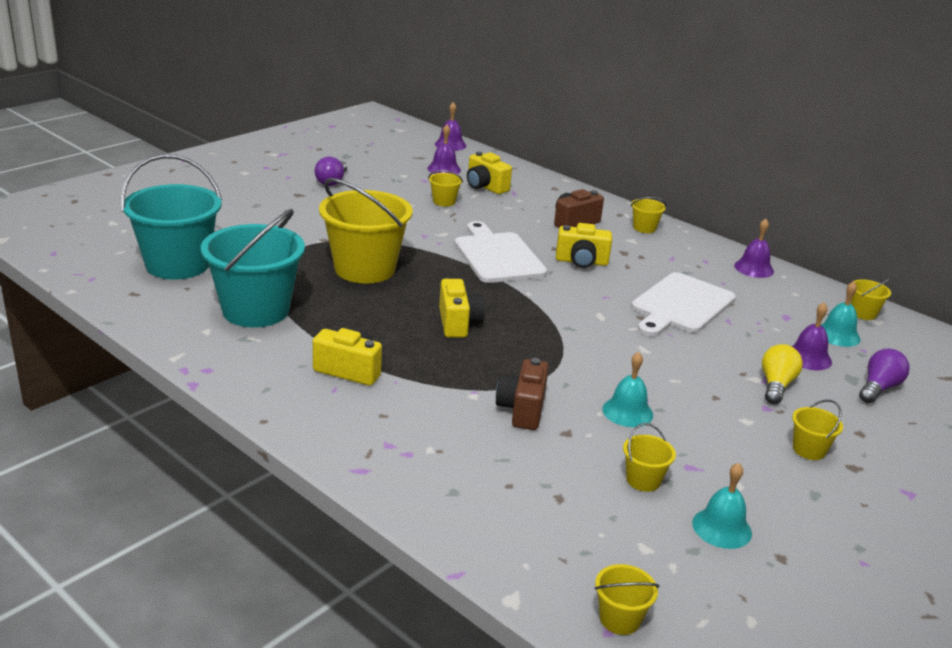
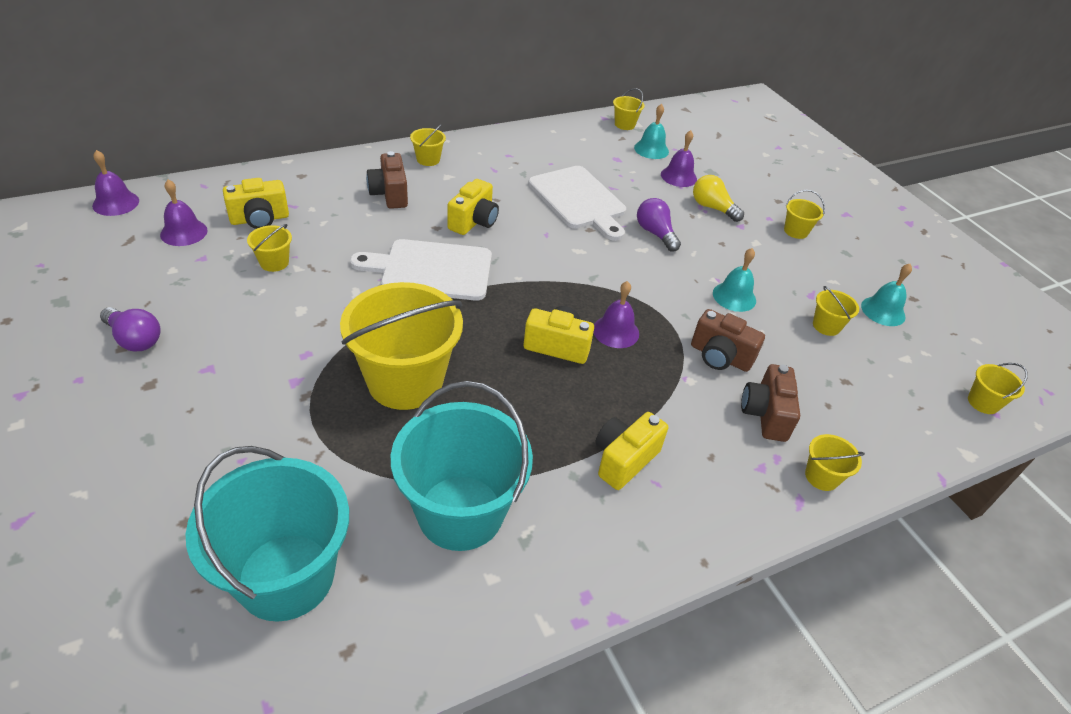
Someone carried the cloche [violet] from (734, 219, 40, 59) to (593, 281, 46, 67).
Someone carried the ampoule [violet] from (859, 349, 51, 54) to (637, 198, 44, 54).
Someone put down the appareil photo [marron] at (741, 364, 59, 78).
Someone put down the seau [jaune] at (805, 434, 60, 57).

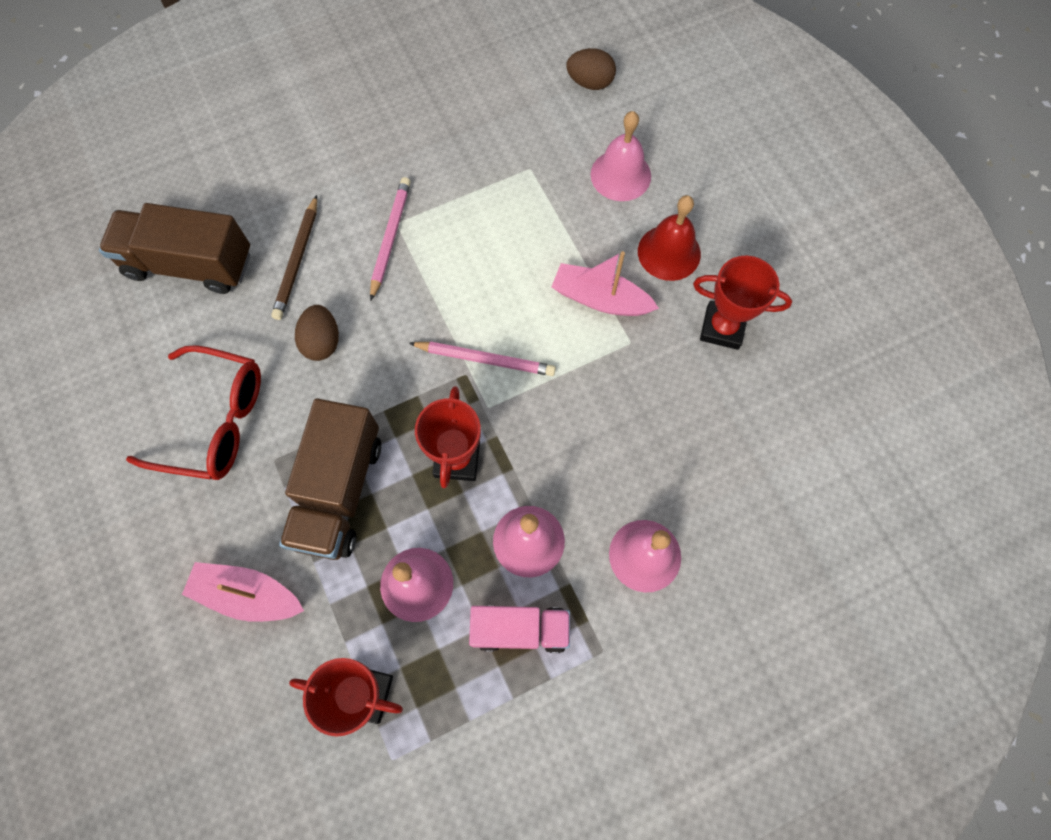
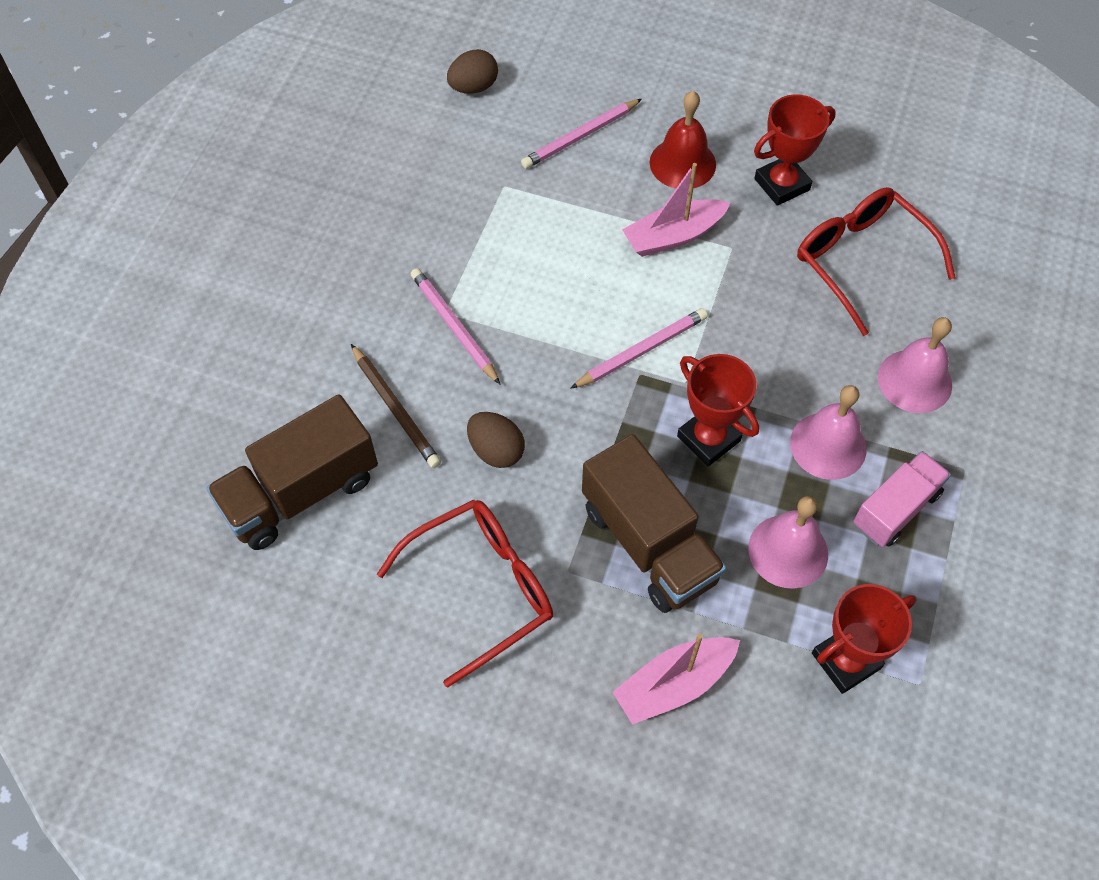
Someone swapped the cloche [rose] at (591, 111, 60, 90) for the crayon [rose] at (521, 99, 121, 70).
Someone put down the lunettes [rouge] at (797, 187, 159, 149).

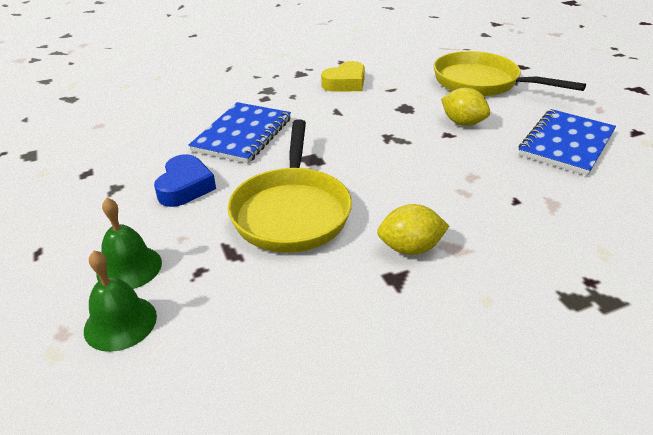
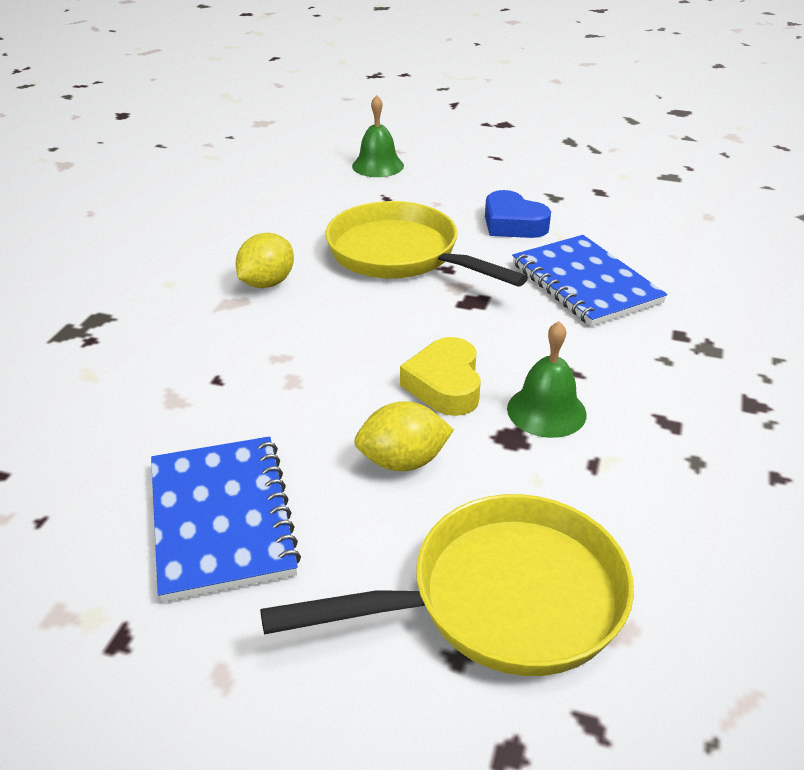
Someone carried the cœur [jaune] from (321, 61, 44, 31) to (400, 337, 81, 79).
Someone carried the cloche [vert] from (96, 198, 66, 91) to (507, 321, 80, 117).

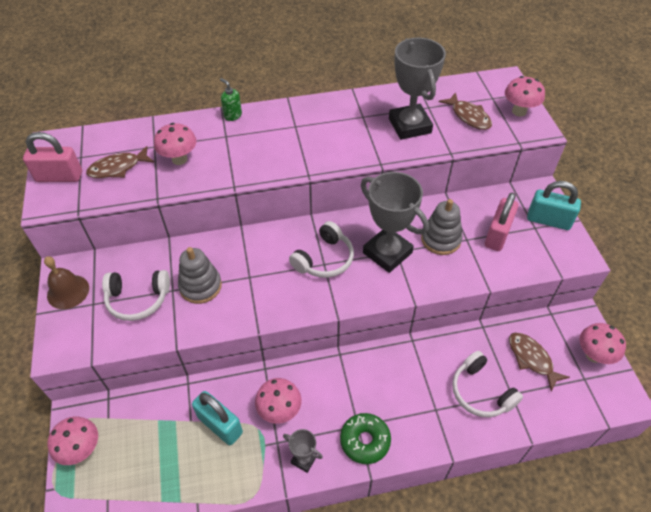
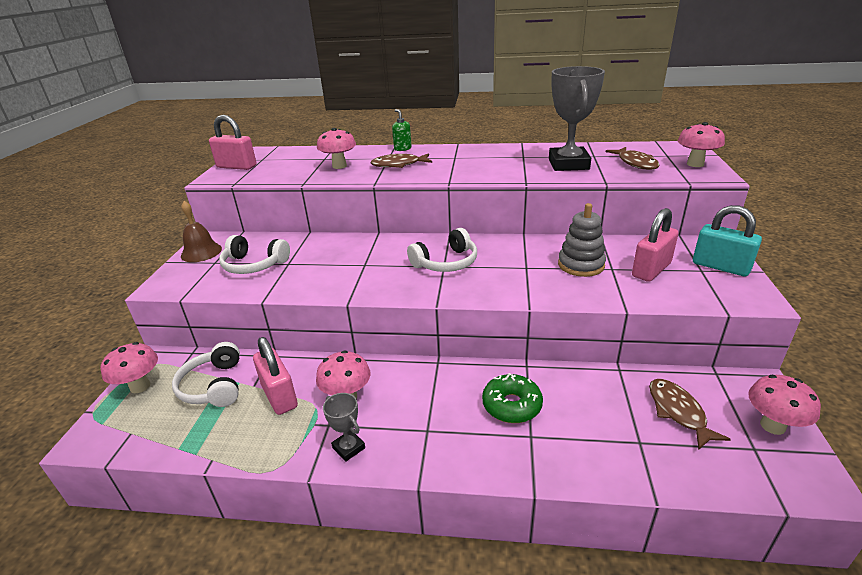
Someone carried the casque audio [blanc] from (452, 351, 71, 66) to (172, 342, 68, 65).
Someone repainted the cadenas [turquoise] at (192, 391, 51, 54), which became the cadenas [rose] at (253, 337, 45, 78).
Someone carried the poisson [marron] from (86, 146, 69, 32) to (370, 153, 62, 15).
Someone carried the beignet [vert] from (340, 413, 51, 51) to (482, 373, 61, 50).
Someone took away the jouet à empiler [gris] at (178, 247, 44, 57).
Someone took away the trophée [gris] at (361, 172, 68, 101).

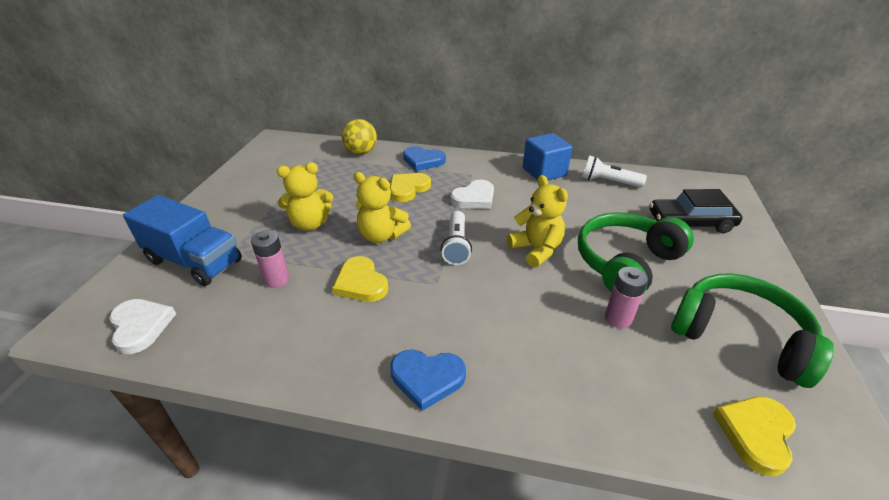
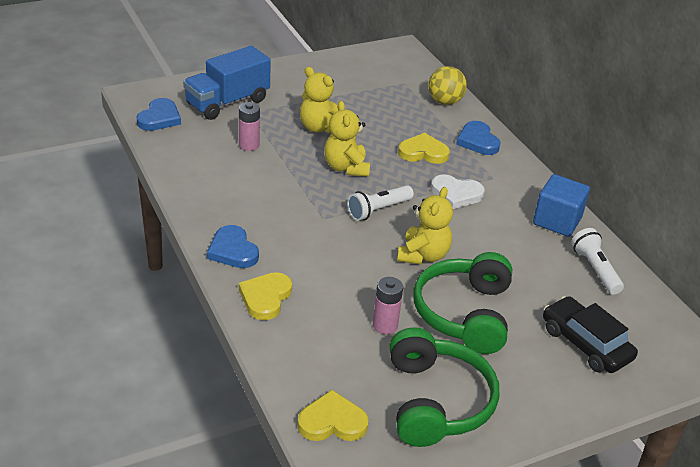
Someone repainted the cœur [blanc] at (109, 299, 67, 55), which became the cœur [bleu] at (136, 98, 45, 33).
Someone rotated the camion [bleu] at (123, 195, 119, 91) by 60 degrees clockwise.
Someone carried the cœur [jaune] from (332, 256, 56, 46) to (239, 272, 53, 48).
Someone rotated the casque audio [vert] at (578, 212, 116, 81) by 90 degrees counterclockwise.

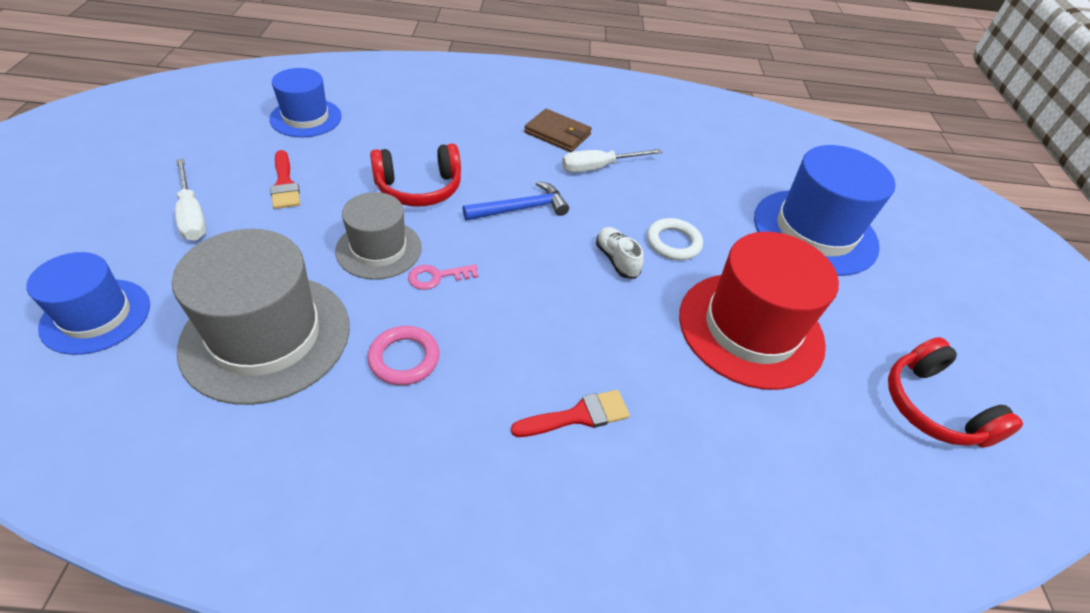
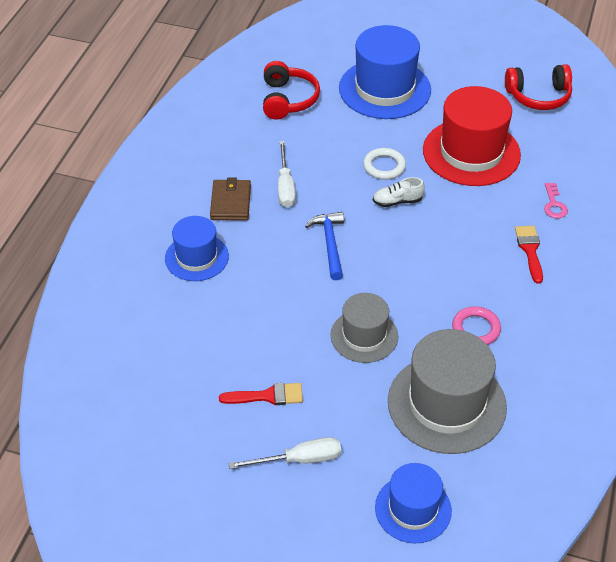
Someone carried the chapeau [bleu] from (269, 68, 73, 69) to (165, 216, 64, 65).
Someone rotated the portefeuille [marron] at (524, 109, 68, 43) by 45 degrees counterclockwise.
Someone carried the casque audio [rouge] from (370, 144, 91, 62) to (263, 61, 57, 59).
Someone carried the clé [rose] from (408, 264, 71, 26) to (544, 183, 24, 35).

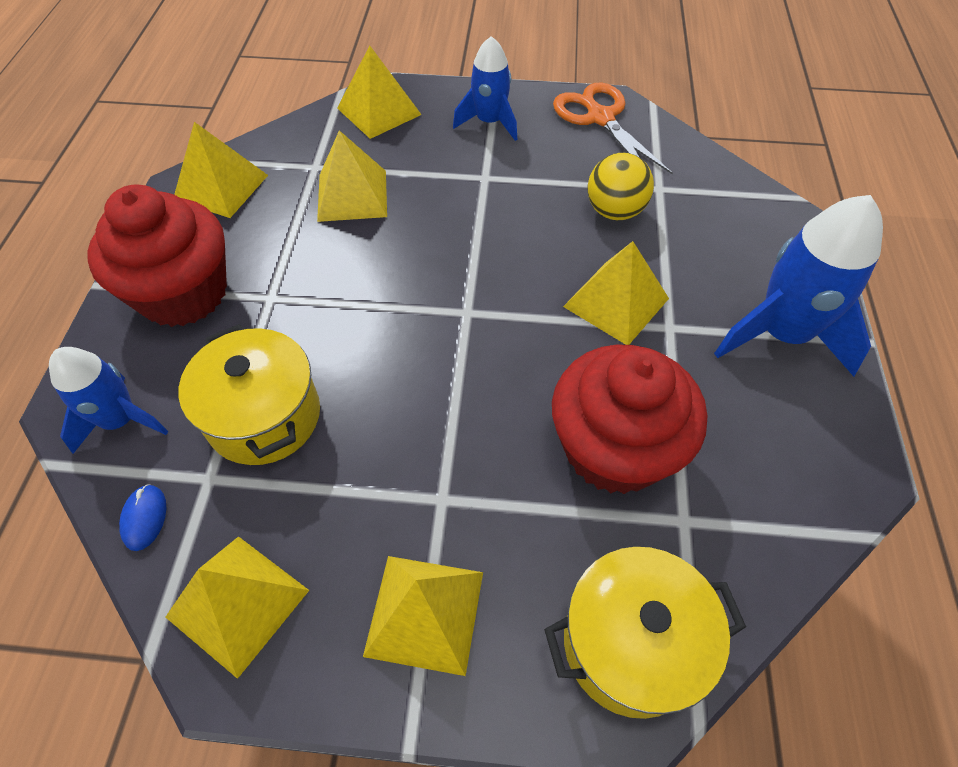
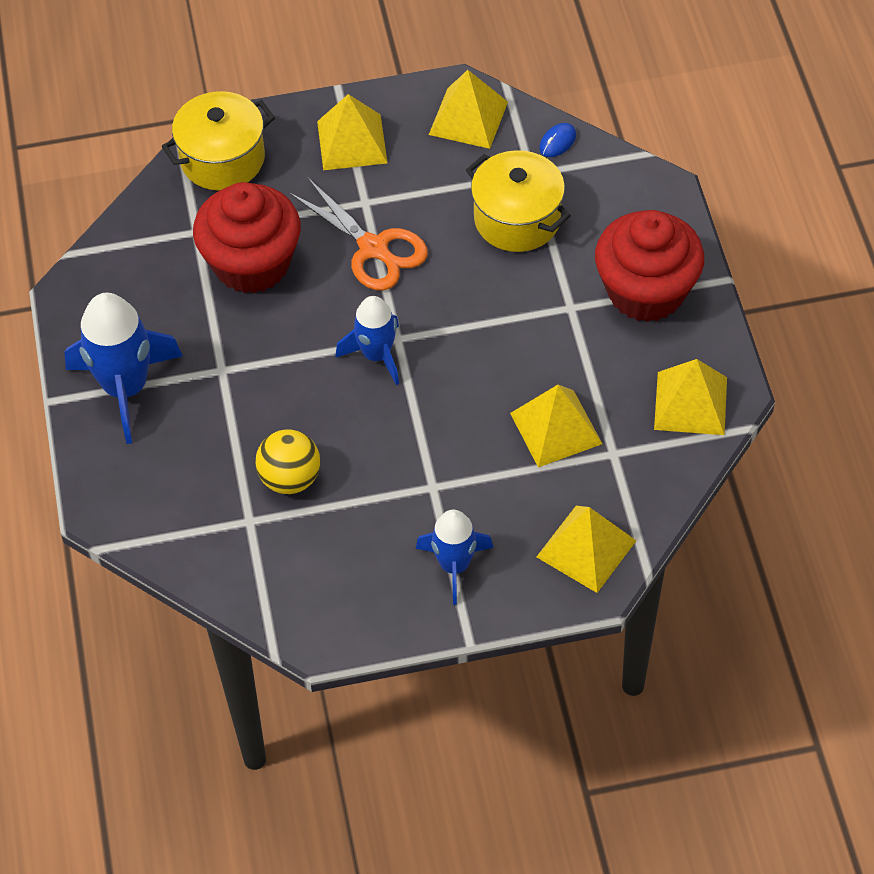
Someone carried the ciseaux [orange] from (553, 83, 120, 91) to (289, 178, 139, 113).
Someone carried the fusée [bleu] from (49, 347, 119, 107) to (335, 296, 64, 89).
Someone rotated the souris [bleu] at (119, 484, 47, 67) by 60 degrees clockwise.
Someone took away the pyramide [jaune] at (563, 241, 106, 104).

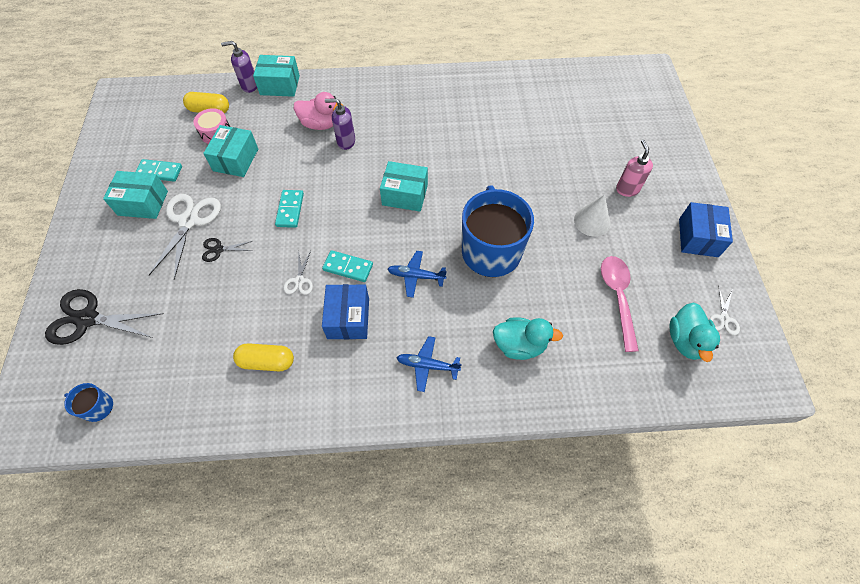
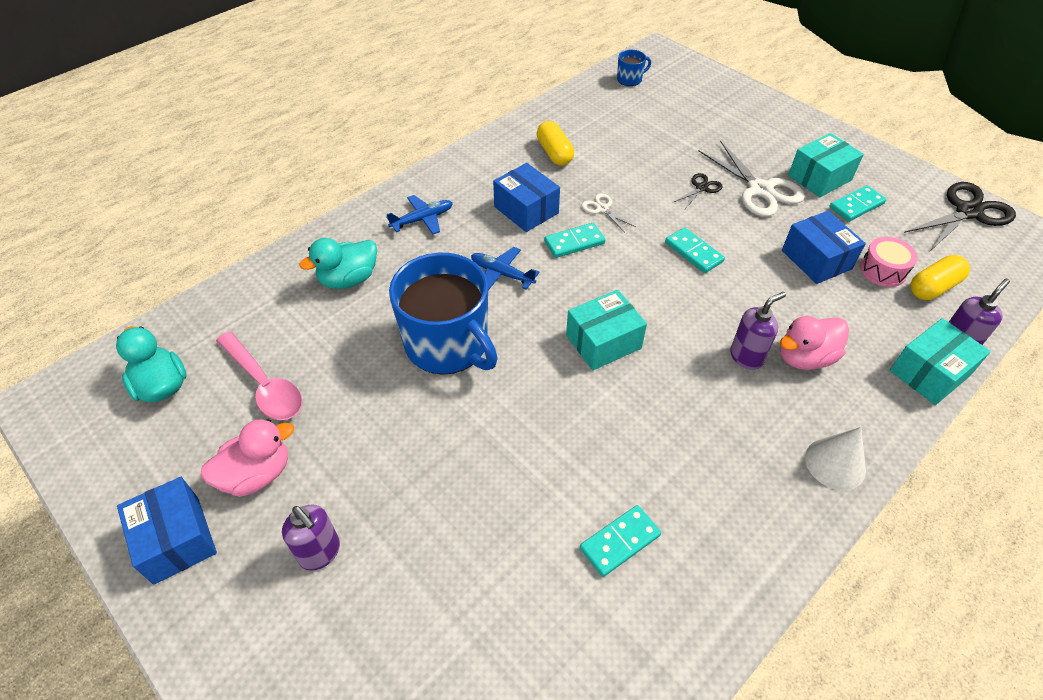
Someone put down the canard [rose] at (201, 419, 93, 78).
Someone repainted the distributeur de savon [rose] at (616, 140, 37, 57), which became the distributeur de savon [violet] at (282, 504, 58, 67).
Someone rotated the avion [bleu] at (388, 251, 59, 47) by 120 degrees counterclockwise.
Someone rotated the gélule [jaune] at (233, 343, 61, 28) by 75 degrees counterclockwise.
Someone put down the domino [turquoise] at (580, 505, 81, 72).
Someone repainted the boîte [turquoise] at (203, 125, 55, 52), which became the boîte [bleu] at (782, 211, 84, 73).
Someone carried the cône [blanc] from (574, 195, 37, 42) to (805, 427, 61, 63).
Someone carried the ciseaux [noir] from (45, 289, 118, 56) to (904, 182, 112, 69).
Someone took away the ciseaux [blanc] at (709, 288, 31, 47).

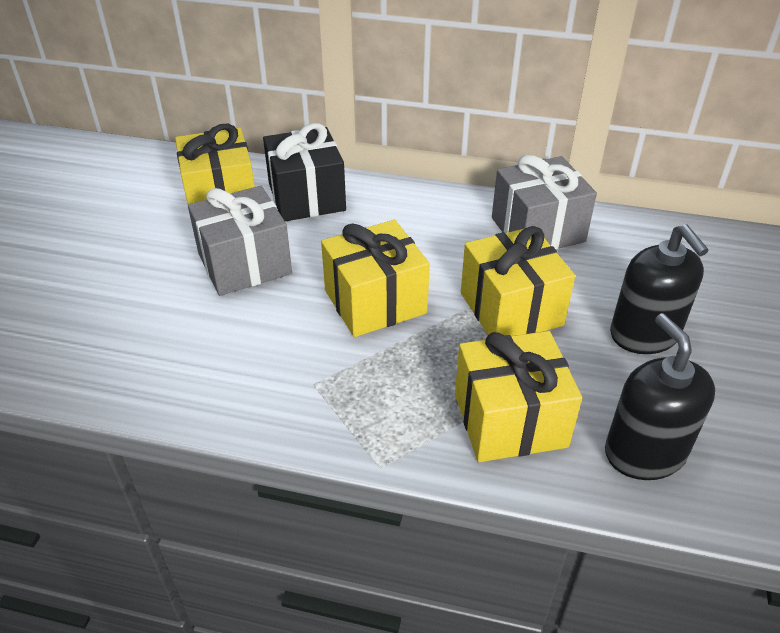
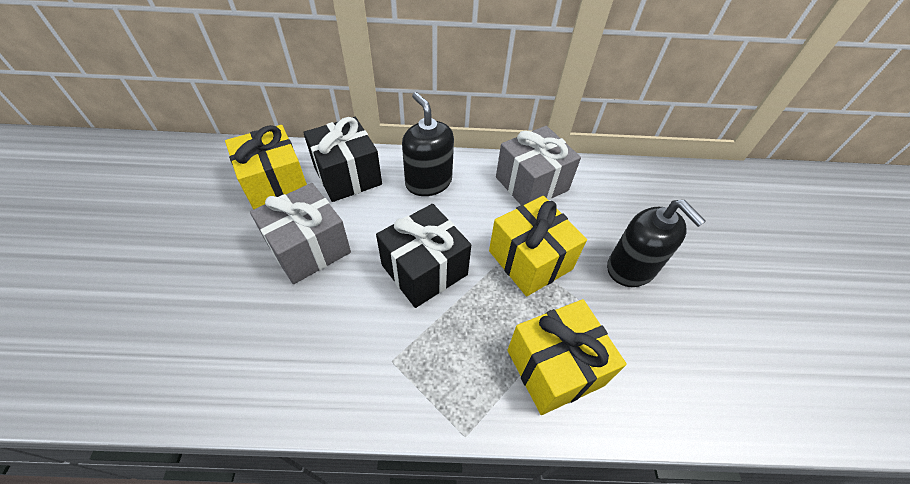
Someone repainted the cadeau [jaune] at (321, 220, 109, 117), which became the cadeau [noir] at (376, 204, 95, 104).
Someone carried the distributeur de savon [noir] from (605, 313, 110, 167) to (402, 92, 52, 104).

